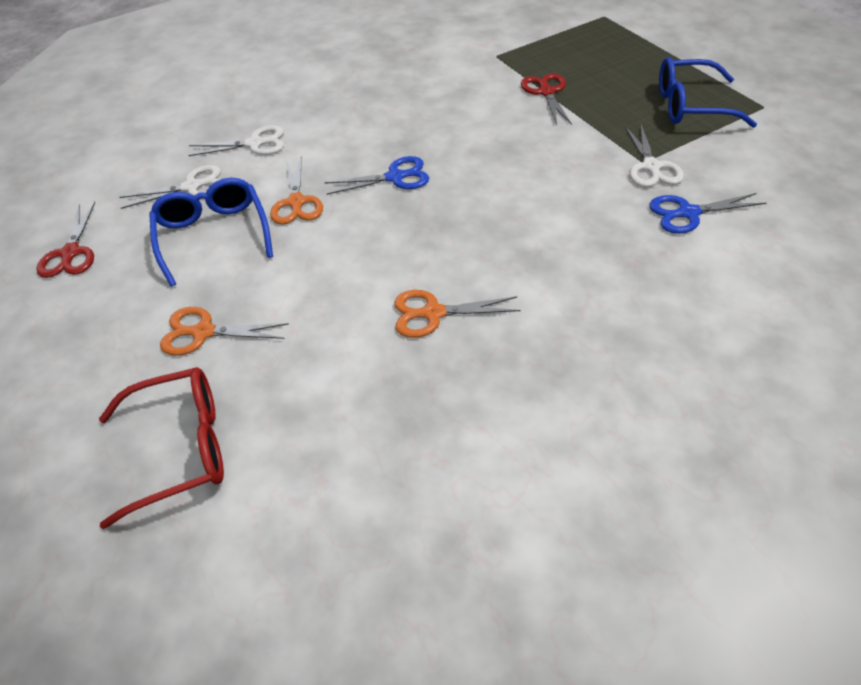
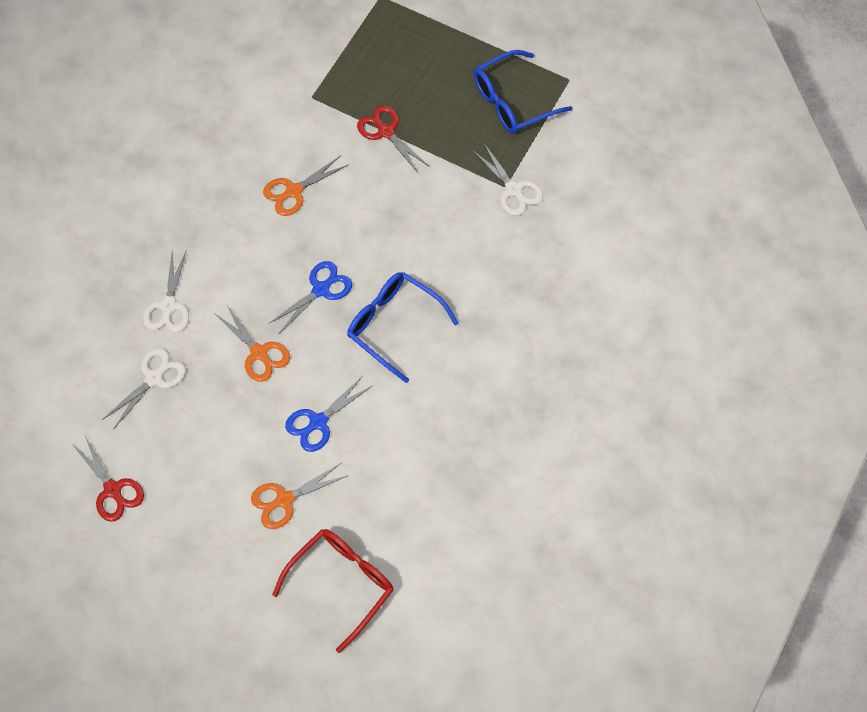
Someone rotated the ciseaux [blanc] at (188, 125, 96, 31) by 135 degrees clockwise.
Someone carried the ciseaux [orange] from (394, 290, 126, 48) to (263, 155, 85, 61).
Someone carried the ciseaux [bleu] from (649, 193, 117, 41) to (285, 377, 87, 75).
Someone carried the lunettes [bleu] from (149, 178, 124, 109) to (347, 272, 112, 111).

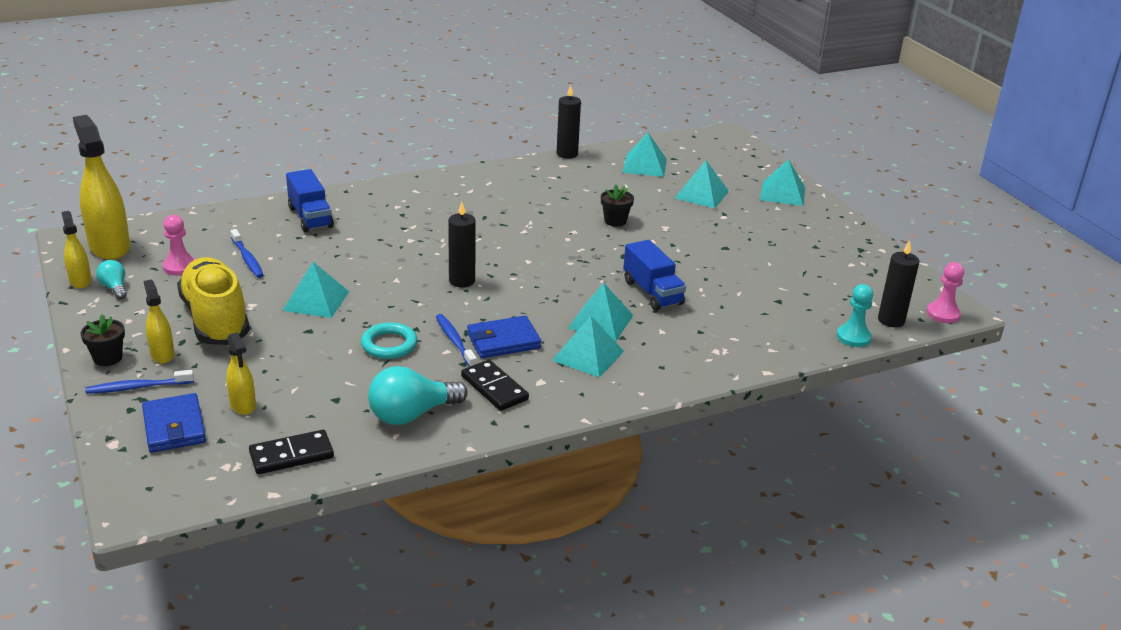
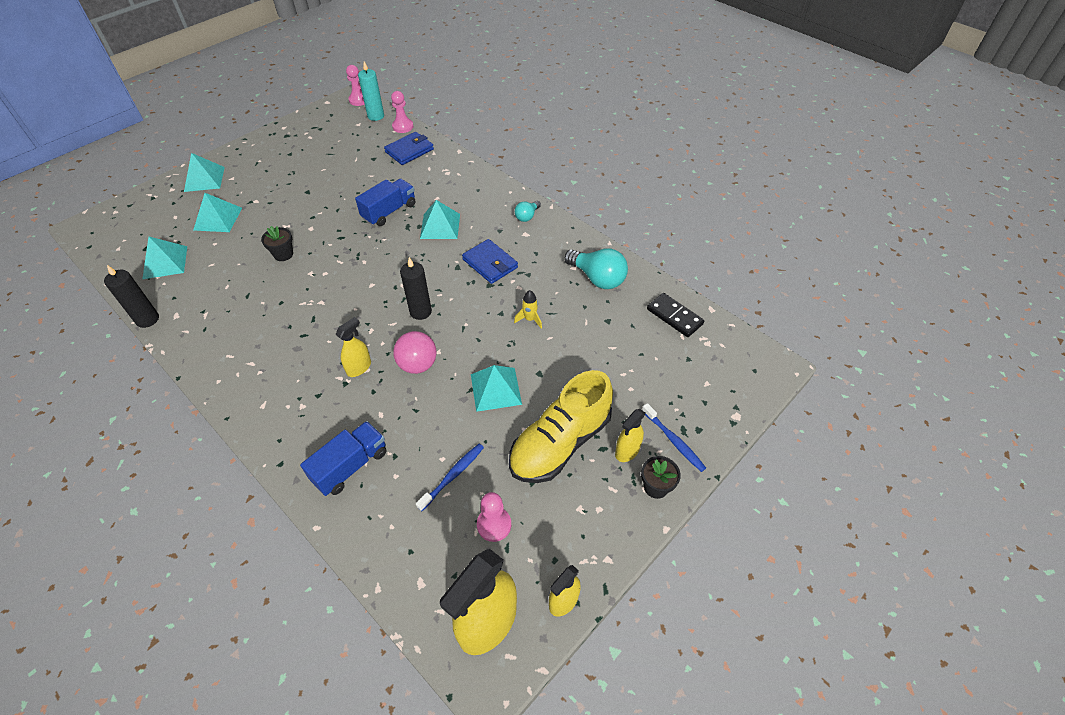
Someone carried the vaporisateur [jaune] from (226, 332, 30, 83) to (335, 317, 36, 60).
Someone repainted the bougie [noir] at (878, 240, 41, 87), which became the bougie [turquoise] at (358, 62, 26, 59).
Someone carried the portefeuille [bleu] from (142, 393, 64, 60) to (384, 132, 50, 33).
Someone repainted the pion [turquoise] at (837, 284, 36, 63), which became the pion [rose] at (391, 91, 23, 42).
Someone put down the balle [rose] at (393, 331, 44, 43).
Someone swapped the anneau [turquoise] at (361, 322, 56, 37) for the fusée [jaune] at (514, 290, 28, 38).
Someone carried the ampoule [turquoise] from (96, 260, 31, 39) to (515, 201, 26, 21).
Someone took away the brosse à dents [bleu] at (436, 314, 41, 53).
Someone took away the domino [noir] at (461, 360, 68, 51).
Someone took away the pyramide [turquoise] at (552, 316, 72, 62).

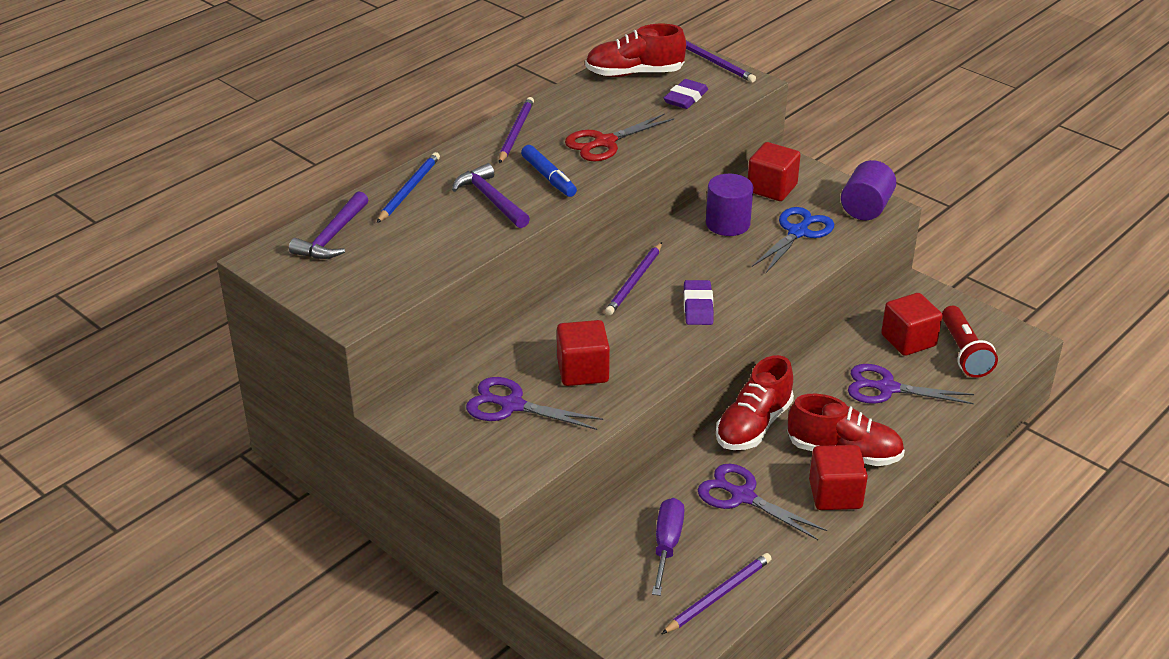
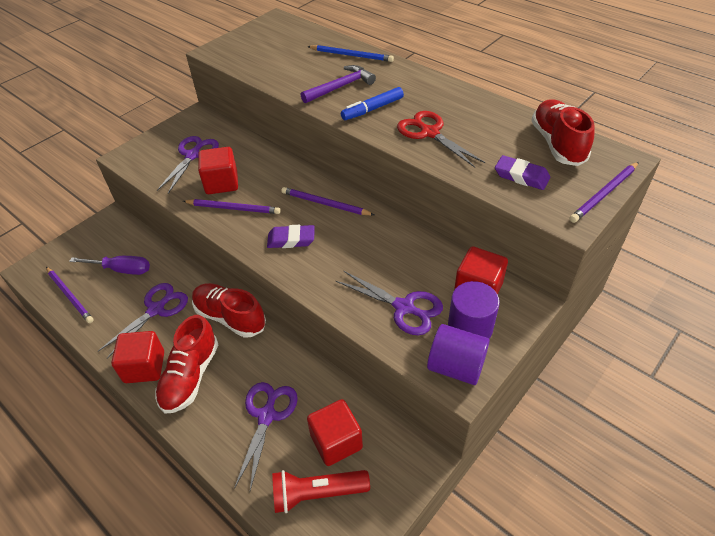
Someone carried the crayon [violet] from (499, 97, 35, 66) to (183, 199, 98, 15).
Someone repainted the ciseaux [bleu] at (752, 207, 82, 66), which became the ciseaux [violet] at (336, 271, 107, 64).
Someone carried the cylindre [violet] from (706, 174, 47, 62) to (448, 281, 52, 57).
Someone took away the marteau [violet] at (289, 191, 79, 68).

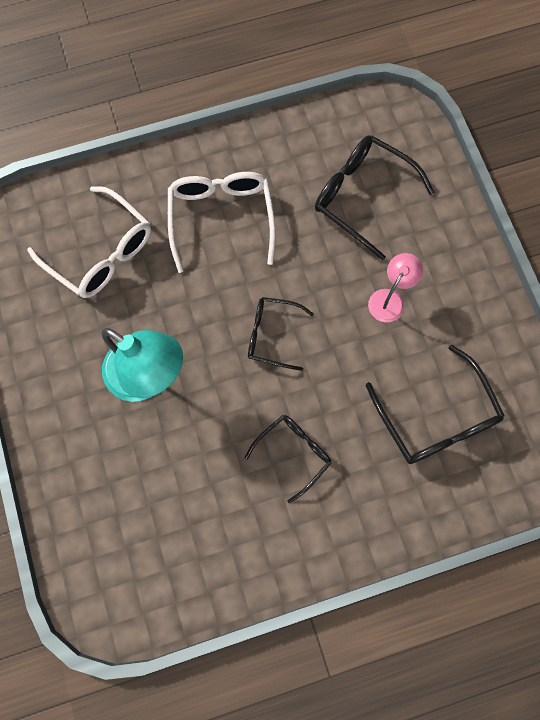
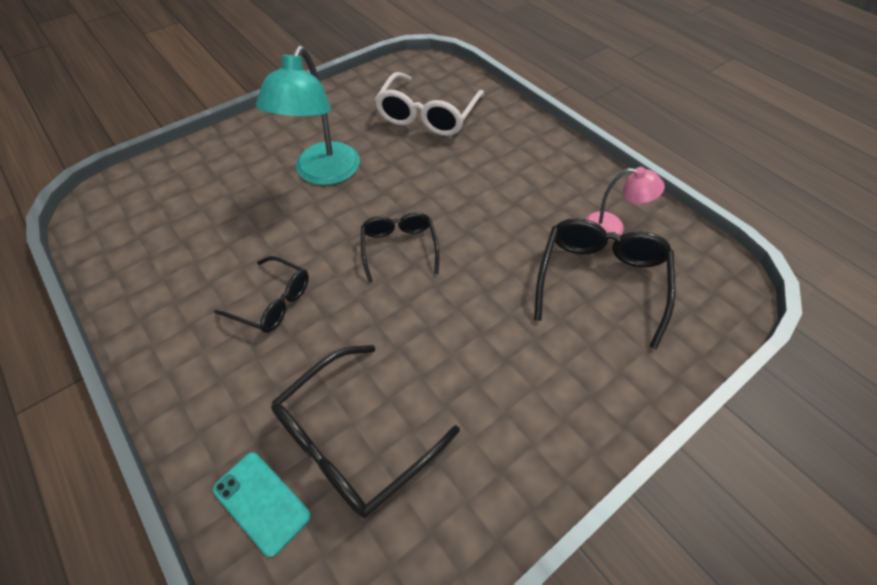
Someone put down the téléphone [turquoise] at (213, 452, 98, 105).
Someone carried the lampe [rose] from (368, 253, 55, 69) to (586, 167, 79, 73).
Someone took away the lunettes [blanc] at (168, 172, 108, 101).

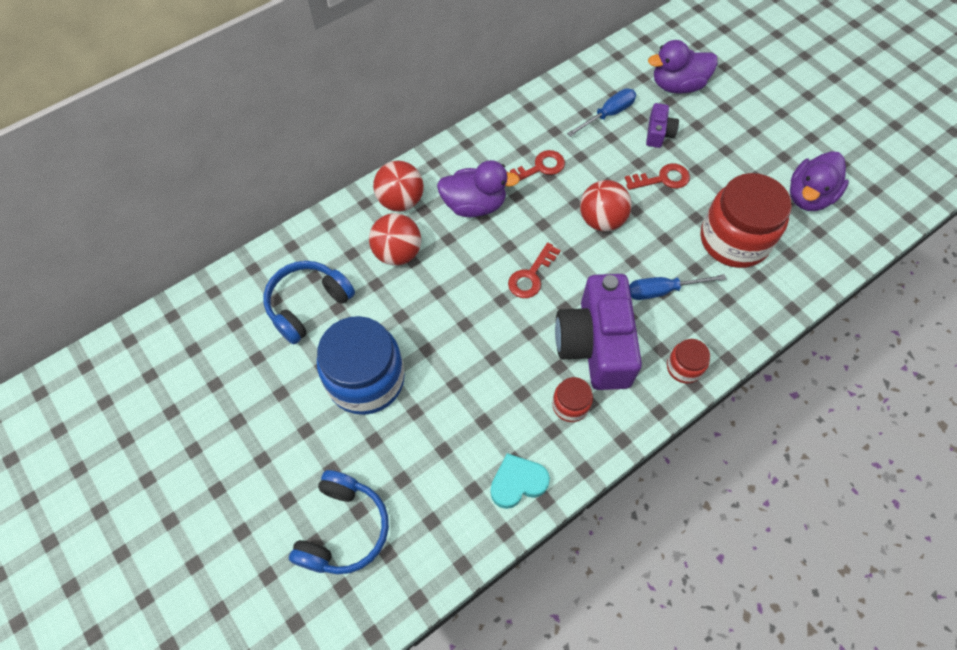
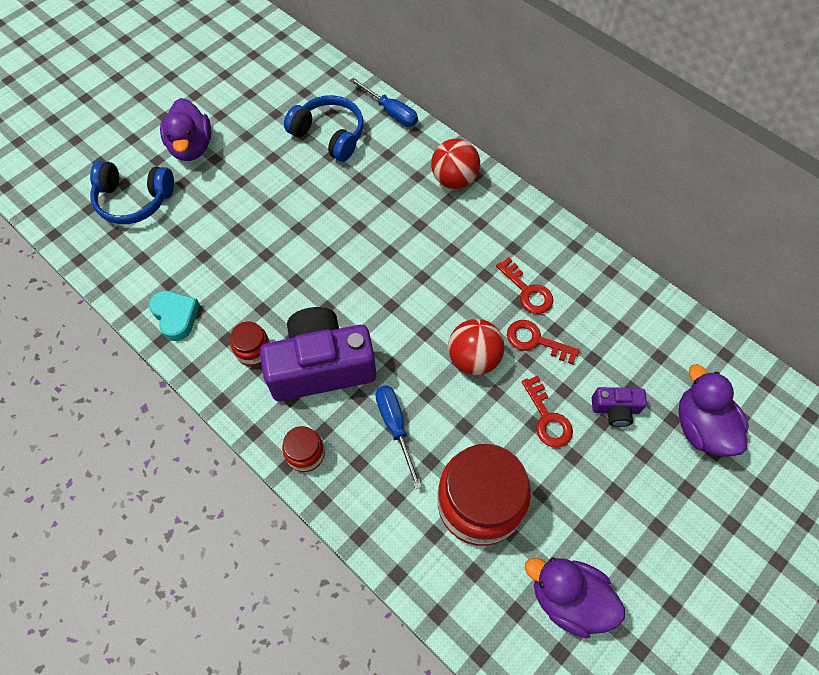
Someone carried the canard [violet] from (437, 160, 83, 57) to (160, 98, 51, 63).
Someone carried the tournevis [bleu] from (567, 88, 69, 49) to (350, 78, 68, 49).
Someone carried the clé [rouge] from (508, 243, 53, 55) to (507, 320, 73, 44).
Someone took away the bocal [bleu] at (317, 316, 88, 99).
Someone took away the balle [rouge] at (369, 213, 52, 52).

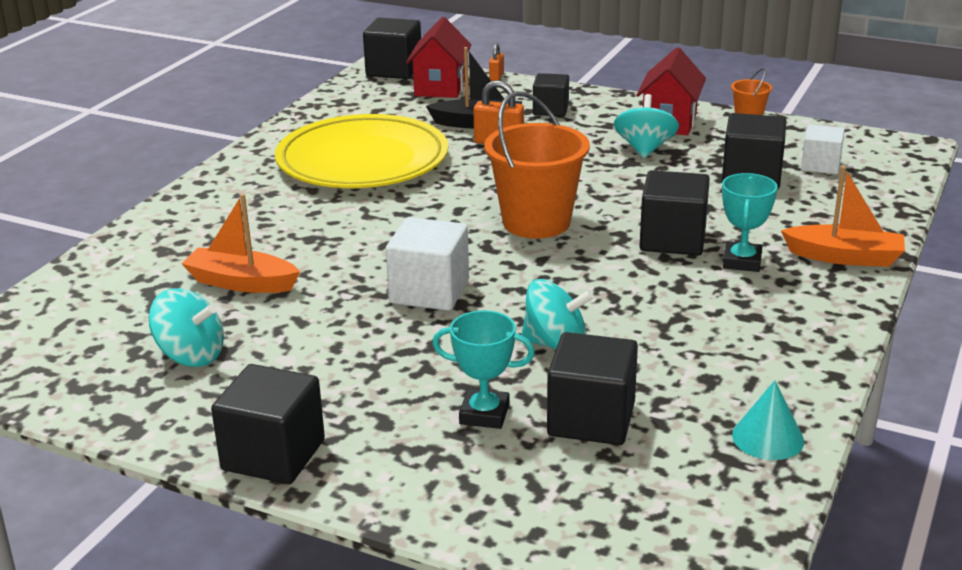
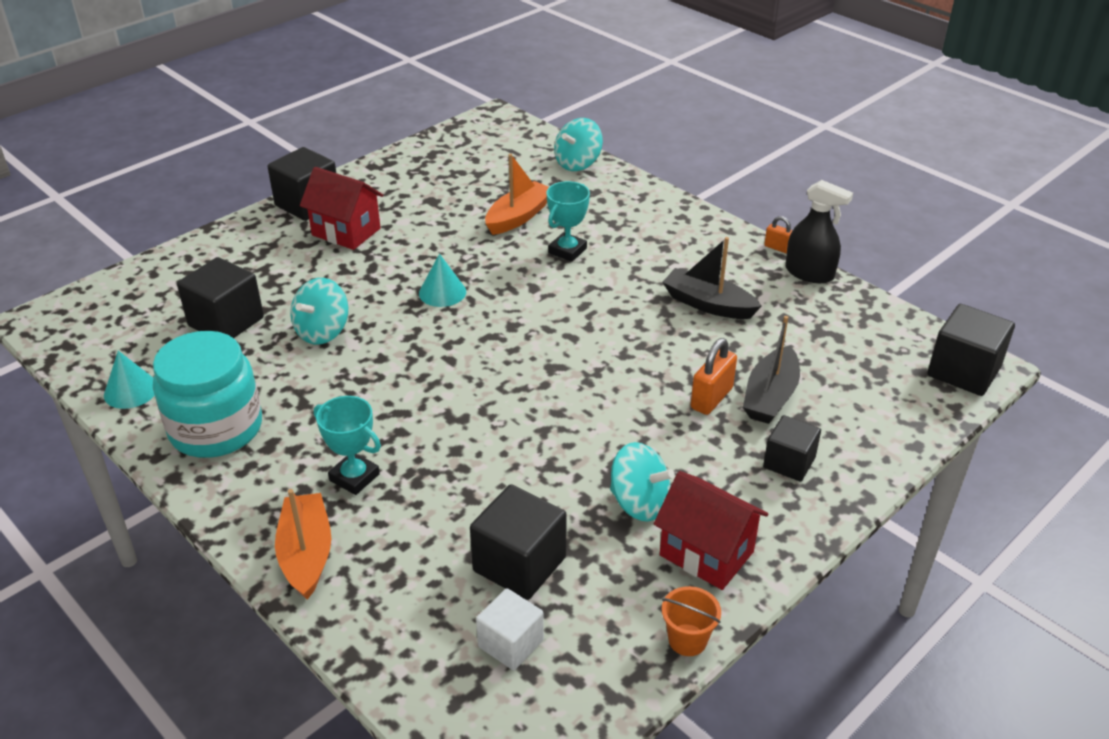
Someone put down the bocal [turquoise] at (153, 331, 109, 127).
Someone rotated the bateau [orange] at (781, 166, 124, 101) by 135 degrees clockwise.
Someone carried the maison [rouge] from (406, 17, 65, 81) to (300, 167, 84, 83).
Someone swapped the cube [blanc] at (386, 217, 83, 94) for the cône [turquoise] at (419, 254, 47, 53).
Someone carried the trophée [turquoise] from (433, 310, 102, 119) to (547, 181, 43, 81).
Someone carried the toupie [turquoise] from (149, 288, 75, 79) to (554, 118, 49, 53).
Someone swapped the assiette [jaune] at (275, 114, 173, 74) for the bateau [noir] at (662, 237, 100, 82).
Someone carried the cadenas [orange] from (489, 43, 15, 38) to (764, 216, 29, 38).
Someone put down the vaporisateur [noir] at (785, 180, 68, 103).
Someone took away the seau [orange] at (484, 91, 106, 148).
Someone took away the cube [noir] at (639, 170, 71, 85).

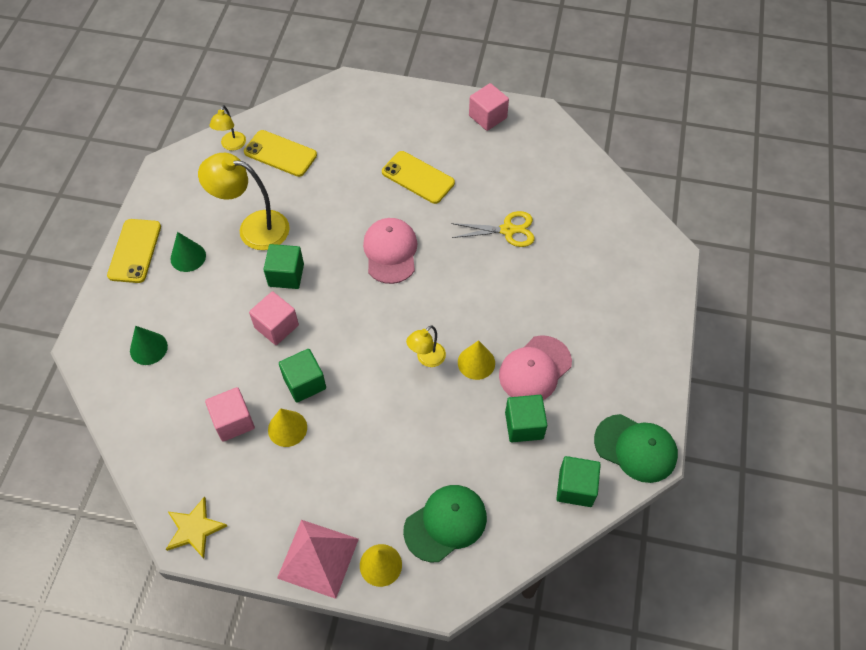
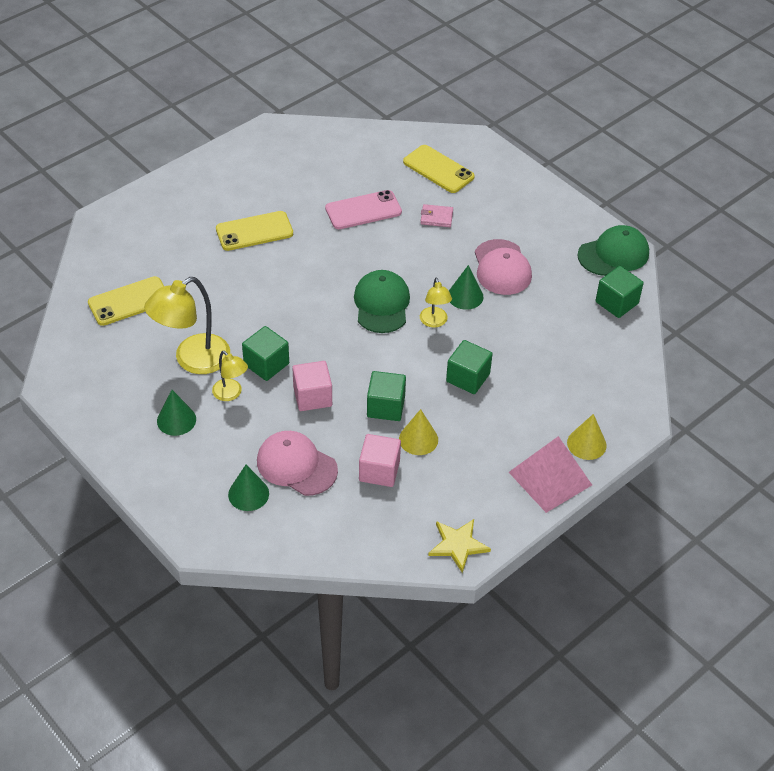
Someone carried the lampe [jaune] from (210, 105, 36, 46) to (212, 351, 36, 50).
Someone carried the casquette [rose] from (363, 218, 54, 66) to (257, 431, 81, 65).
Someone swapped the ciseaux [jaune] at (451, 211, 84, 36) for the téléphone [rose] at (325, 190, 77, 39).
Someone carried the casquette [vert] from (403, 485, 84, 77) to (354, 270, 56, 63).
Someone carried the téléphone [jaune] from (107, 219, 54, 64) to (403, 145, 72, 48).
Someone put down the portefeuille [rose] at (421, 204, 32, 23).
Someone carried the cube [vert] from (505, 395, 42, 47) to (446, 340, 46, 54).
Someone repainted the cône [jaune] at (458, 340, 37, 40), which became the cône [vert] at (449, 265, 35, 45).
Someone took away the cube [rose] at (469, 83, 40, 48).

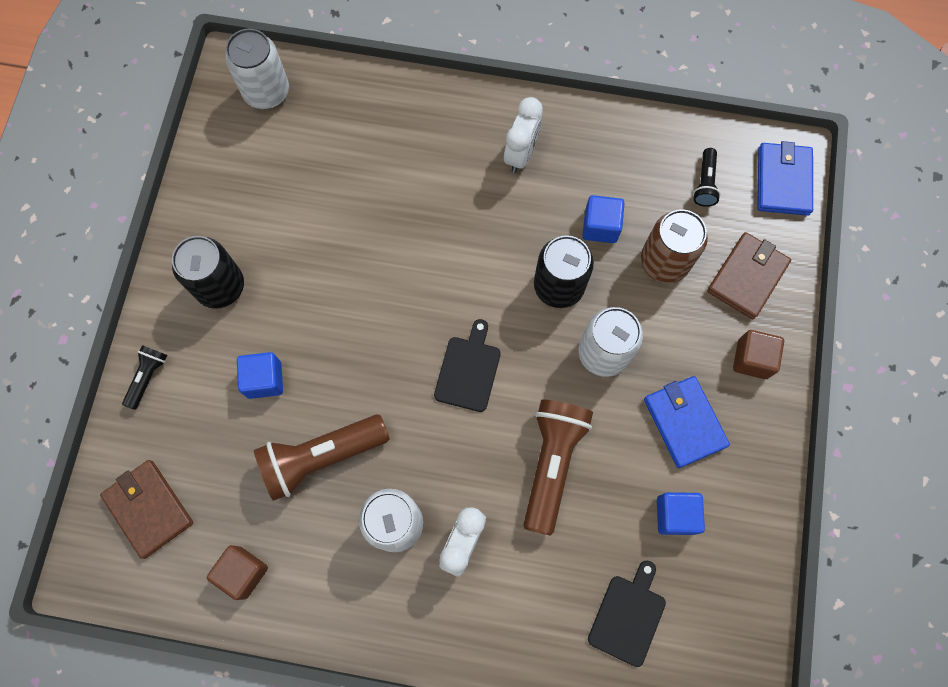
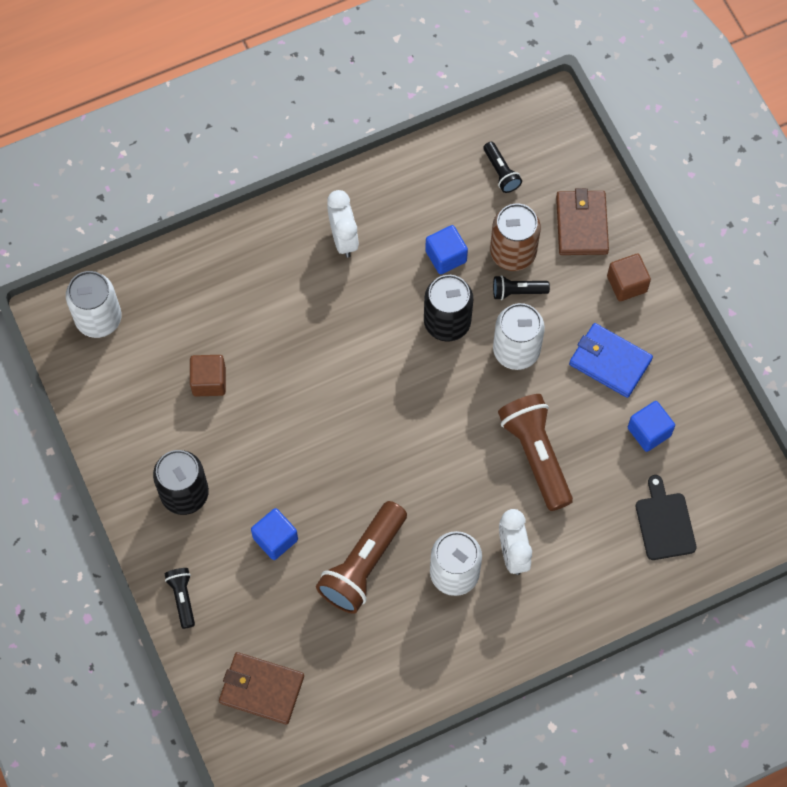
Someone carried the cube [marron] from (207, 545, 61, 55) to (190, 355, 36, 41).
Someone put down the lampe de poche [noir] at (493, 275, 57, 25).
Someone took away the planche à découper [noir] at (434, 319, 67, 93).
Someone took away the portefeuille [bleu] at (757, 141, 56, 75).

